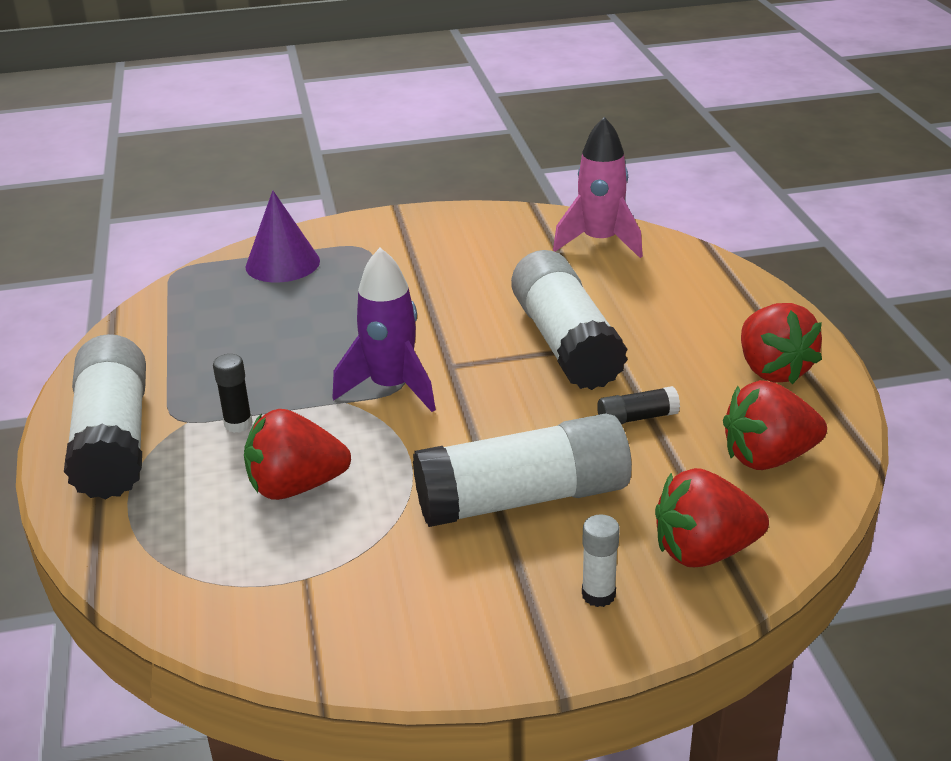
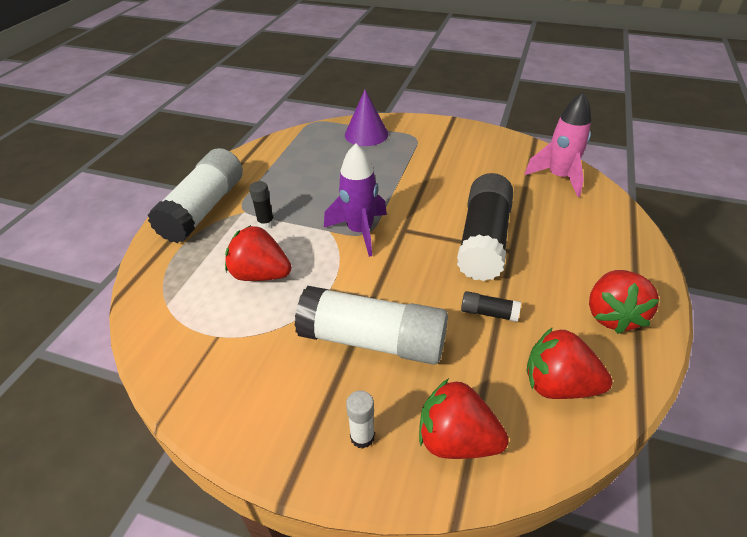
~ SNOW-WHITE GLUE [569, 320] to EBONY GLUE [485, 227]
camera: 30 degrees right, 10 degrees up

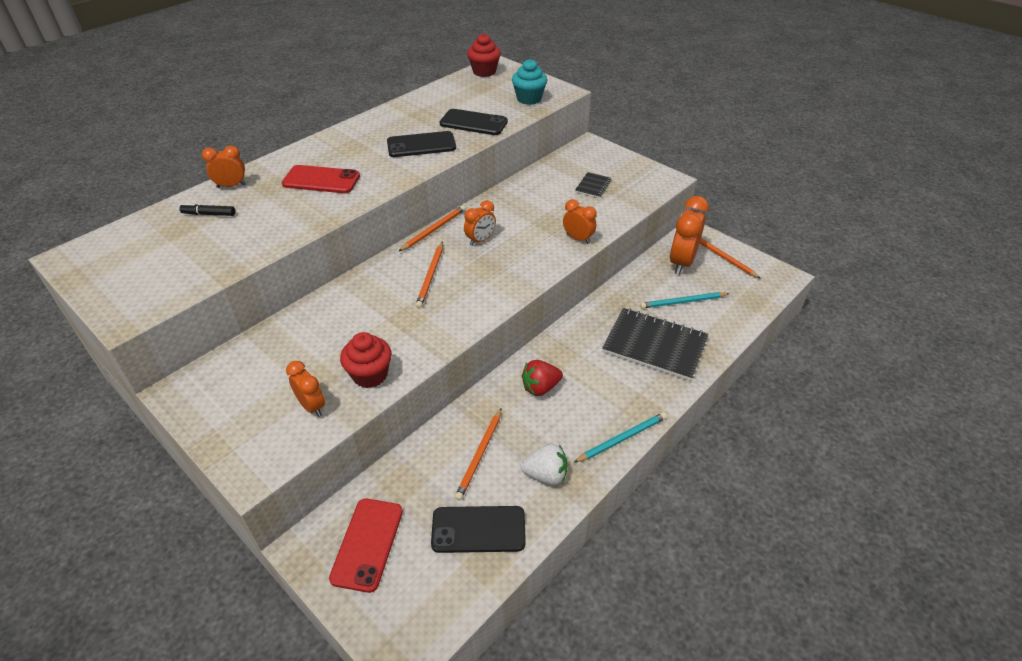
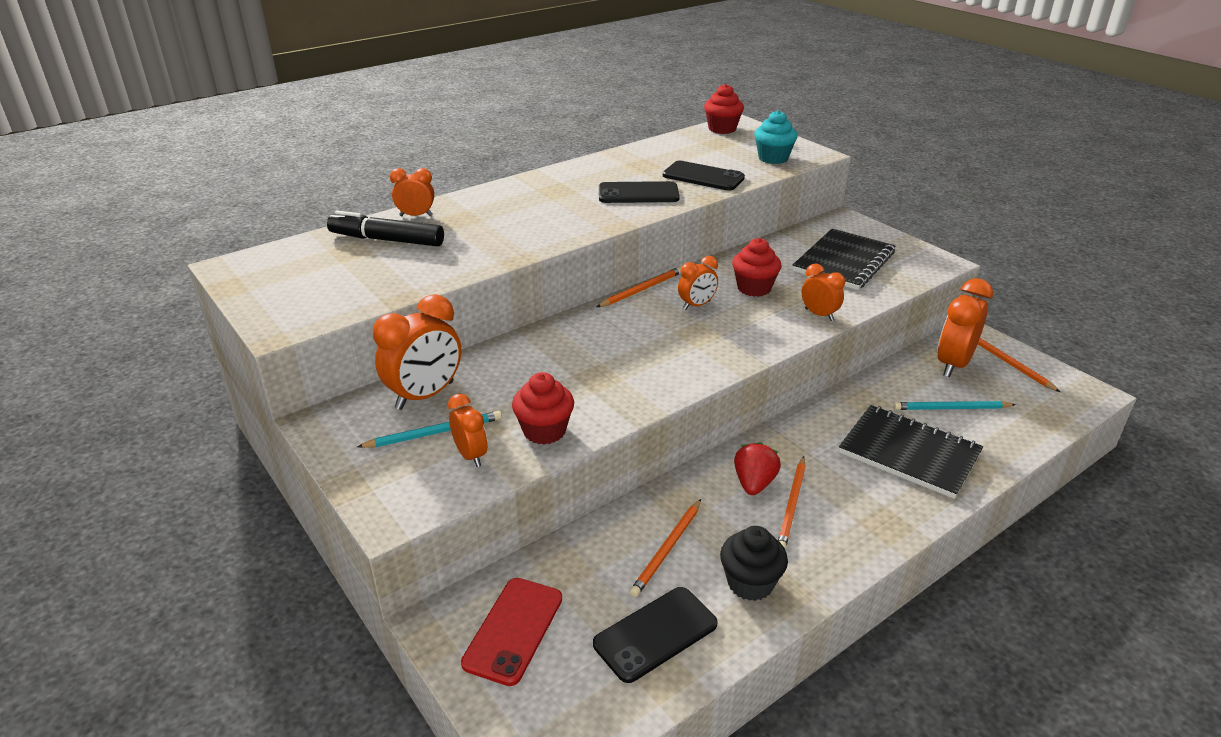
~ EBONY FELT PEN [207, 209] = [385, 229] x1.92
- RED MOBILE PHONE [321, 179]
~ BRIGHT ORANGE PENCIL [429, 275] to [791, 502]
~ EBONY MOBILE PHONE [478, 529] = [655, 635] 45 degrees counterclockwise
~ SNOW-WHITE STRAWBERRY [544, 464] to EBONY FAIRY CAKE [754, 563]
~ RED STRAWBERRY [542, 378] = [757, 468] 120 degrees clockwise
~ TEAL PENCIL [620, 437] to [429, 429]
~ EBONY NOTEPAD [593, 185] = [844, 259] x2.15
+ BRIGHT ORANGE ALARM CLOCK [417, 352]
+ RED FAIRY CAKE [756, 267]
camera: 10 degrees right, 10 degrees down

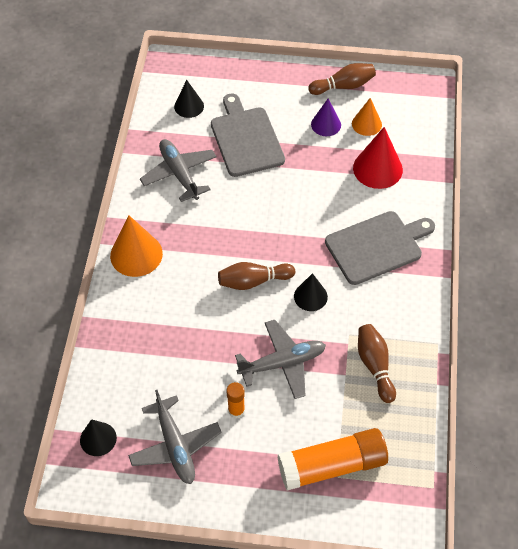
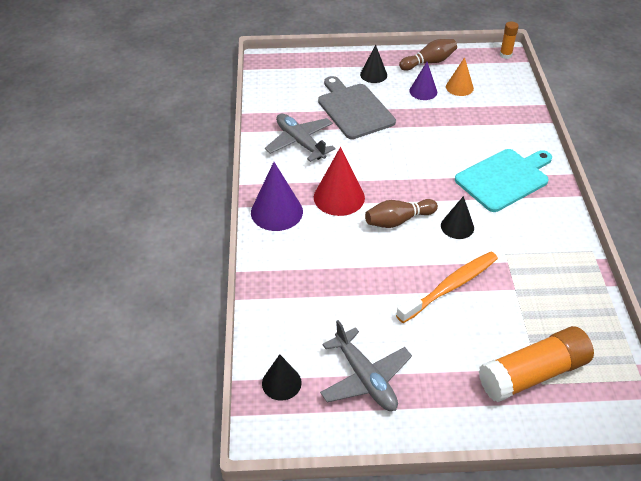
~ BRIGHT ORANGE CONE SHAPE [136, 246] to PURPLE CONE SHAPE [277, 196]
~ EBONY CONE SHAPE [189, 99] to [373, 64]
~ BRIGHT ORANGE GLUE [235, 400] to [509, 40]
~ ASH-GREY PLANE [280, 359] to BRIGHT ORANGE DENTAL BRUSH [447, 287]
~ ASH-GREY CUTTING BOARD [380, 248] to TEAL CUTTING BOARD [503, 180]
~ RED CONE SHAPE [378, 158] to [339, 181]
- RUSSET BOWLING PIN [377, 363]
camera: 10 degrees left, 10 degrees down

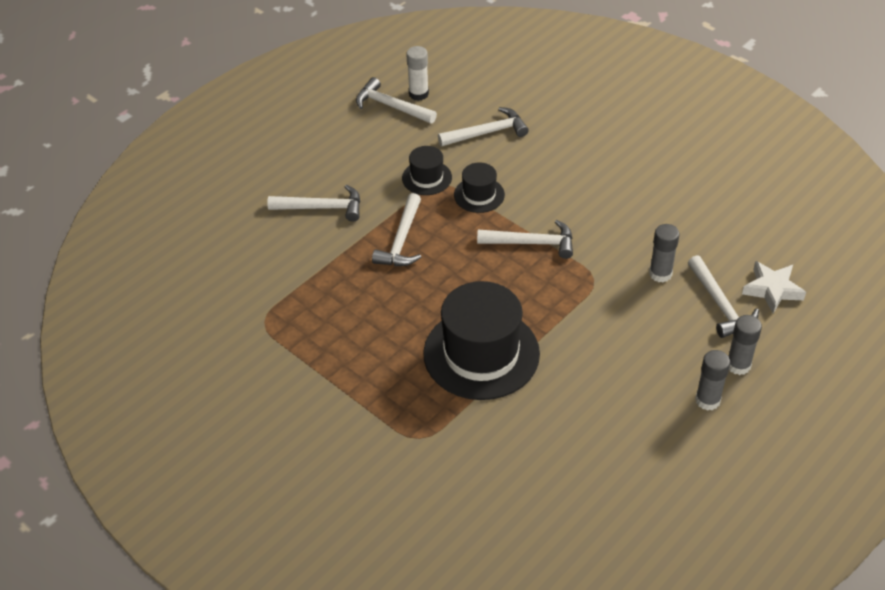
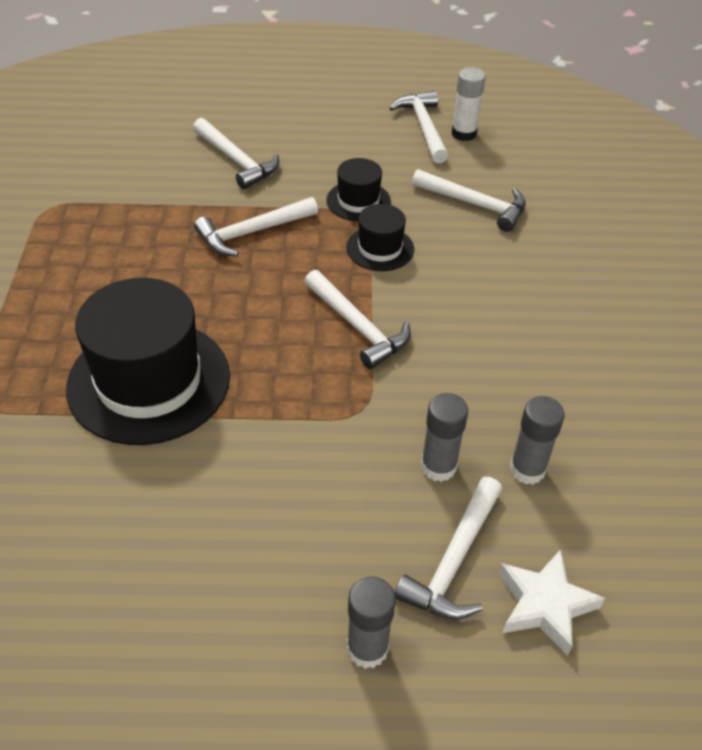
~ ASH-GREY GLUE [712, 380] to [537, 440]
camera: 45 degrees right, 0 degrees up

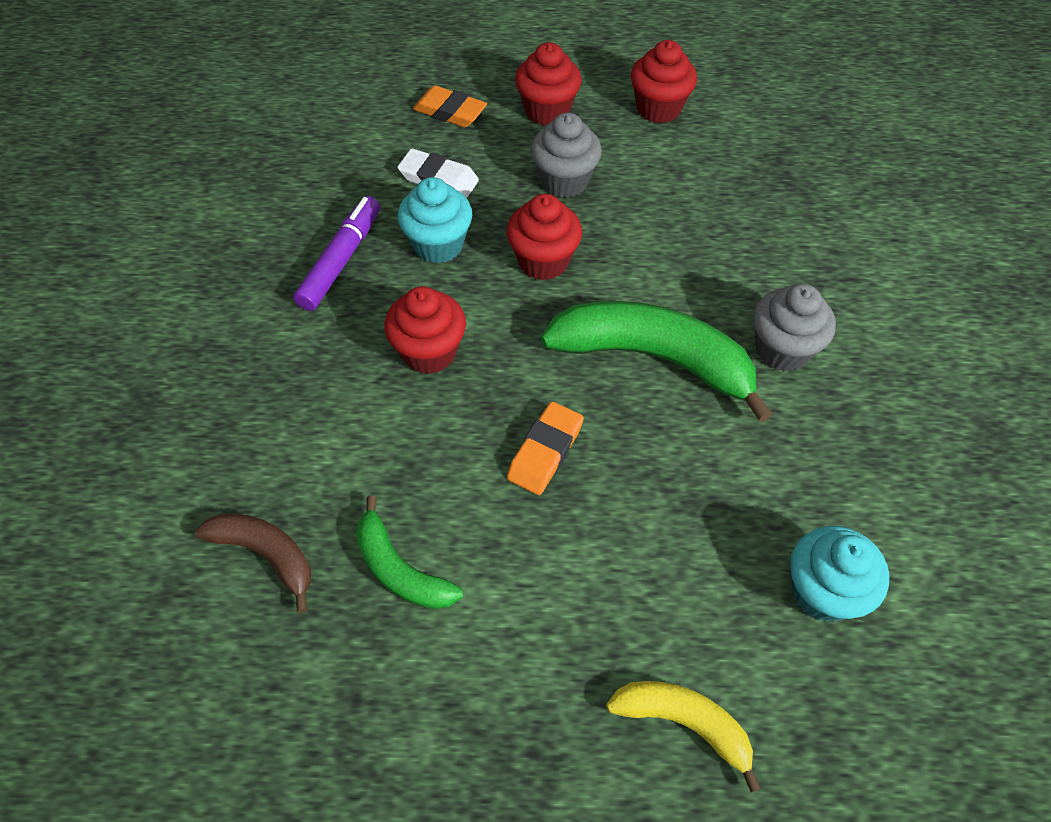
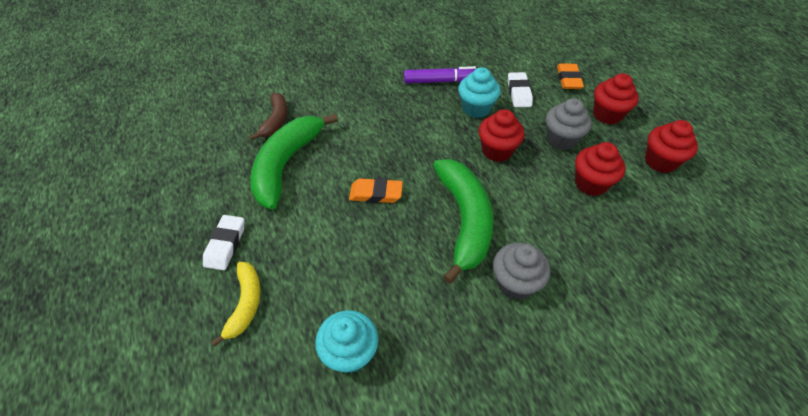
~ LEAF-GREEN TOY BANANA [409, 552] = [294, 161] x1.81
~ RED FAIRY CAKE [425, 330] to [600, 169]
+ SNOW-WHITE PENCIL ERASER [223, 242]
camera: 65 degrees right, 5 degrees down

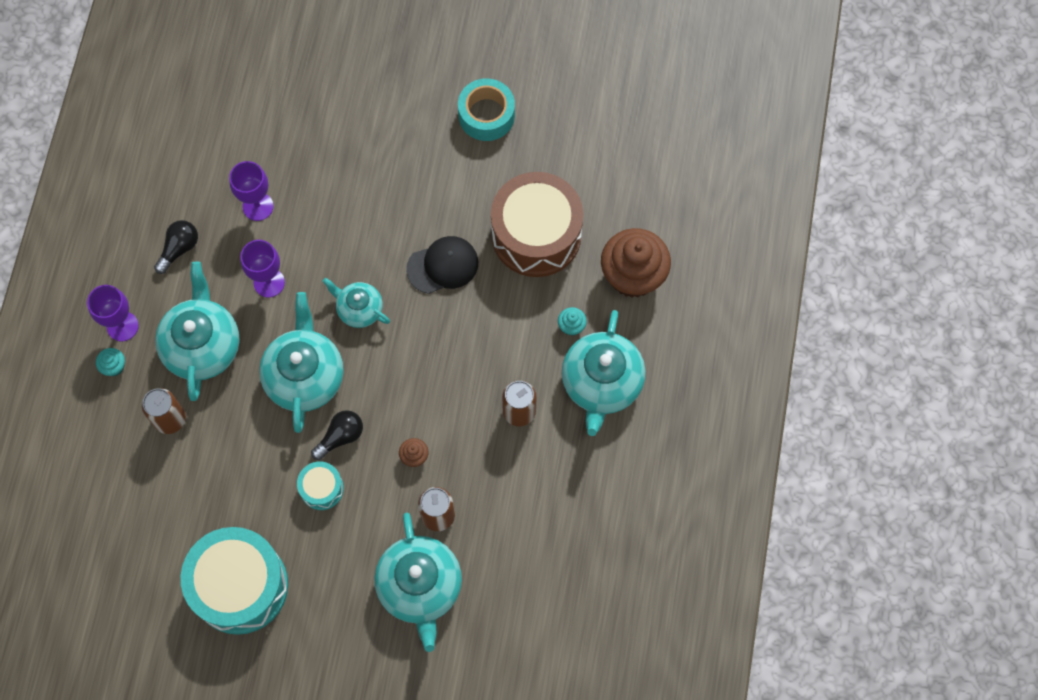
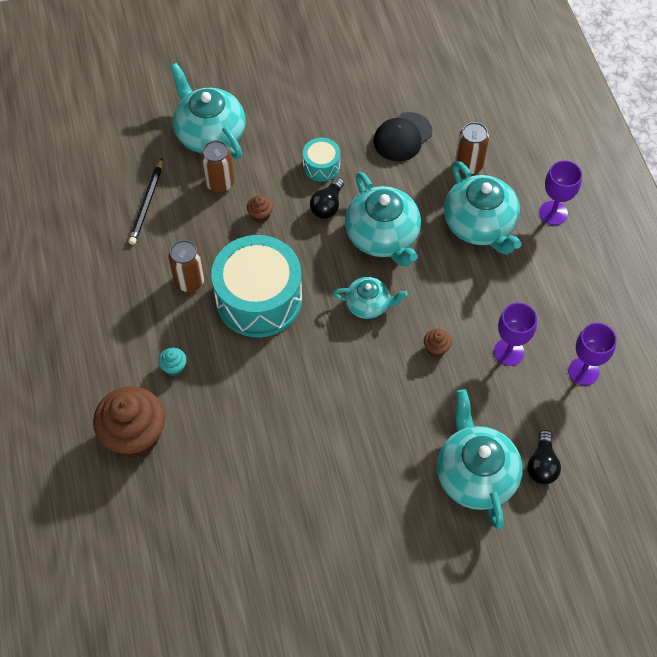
- TEAL FAIRY CAKE [110, 362]
~ EBONY LIGHTBULB [176, 247] to [544, 457]
~ TEAL SNARE DRUM [234, 581] to [256, 286]
~ PURPLE WINE GLASS [262, 268] to [592, 354]
~ EBONY CAP [442, 265] to [403, 136]
- TEAL TAPE [486, 109]
- RUSSET SNARE DRUM [537, 224]
~ TEAL CHINA TEAPOT [604, 373] to [480, 459]
+ EBONY PENCIL [146, 201]
+ RUSSET FAIRY CAKE [438, 343]
camera: 155 degrees right, 10 degrees down

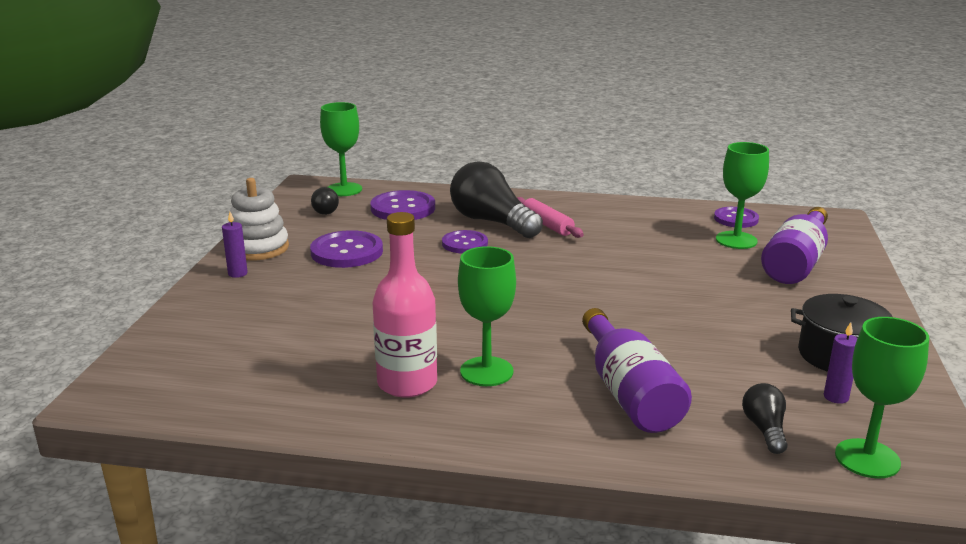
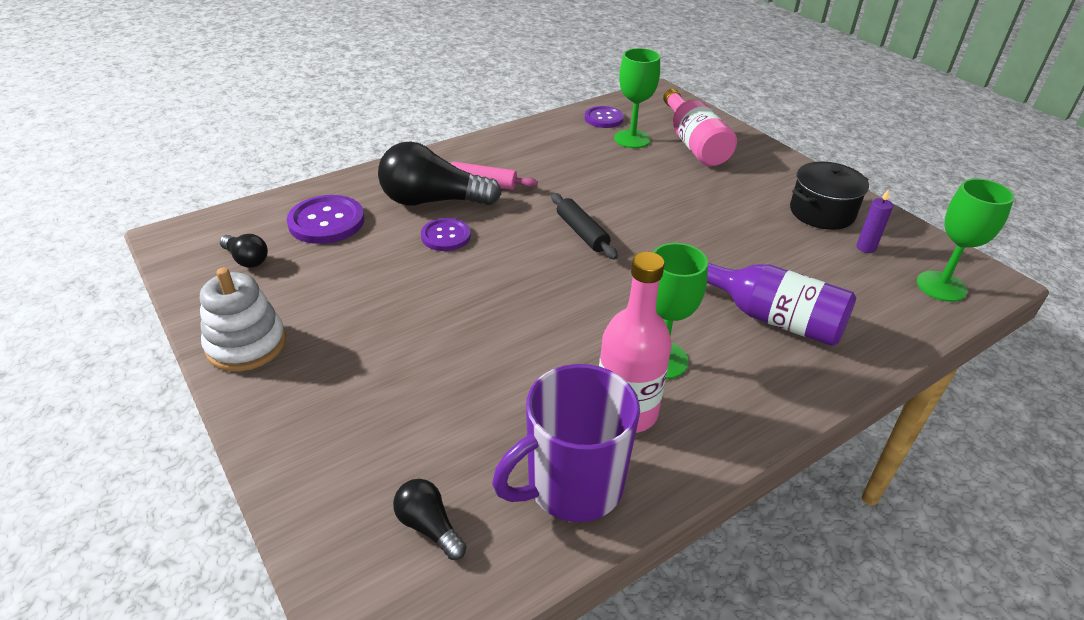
- PURPLE CANDLE [235, 245]
- PURPLE SHIRT BUTTON [346, 249]
- LEAF-GREEN WINE GLASS [341, 149]
~ EBONY LIGHTBULB [764, 418] to [430, 519]
~ PURPLE DRINK BOTTLE [794, 245] to PINK DRINK BOTTLE [700, 127]
+ PURPLE COFFEE MUG [566, 443]
+ EBONY PASTRY ROLLER [584, 226]
camera: 45 degrees left, 15 degrees up

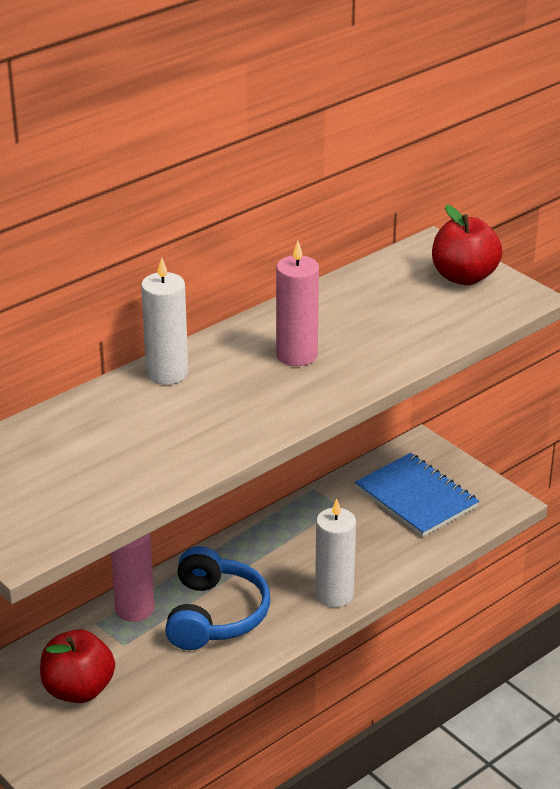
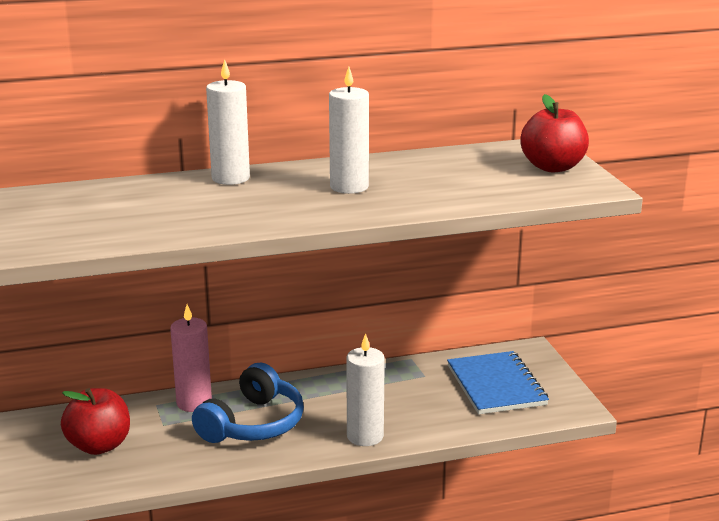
~ PINK CANDLE [297, 303] to SNOW-WHITE CANDLE [349, 130]
camera: 25 degrees right, 10 degrees down

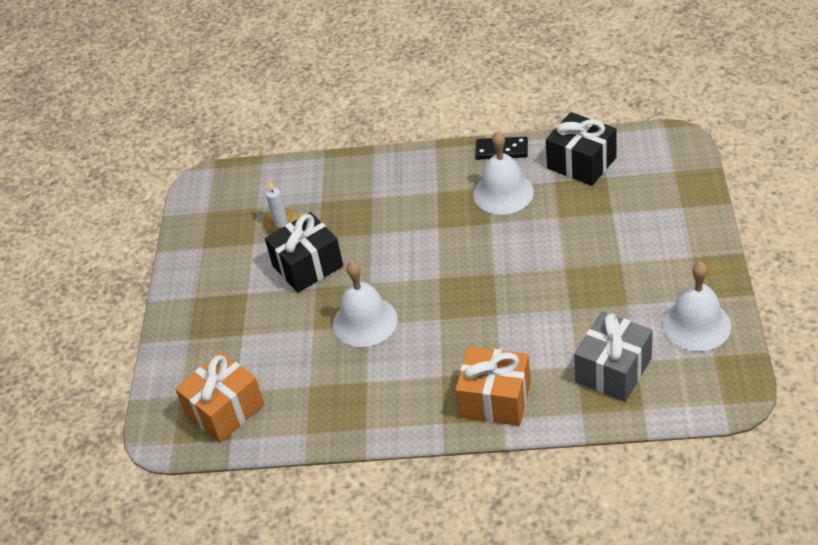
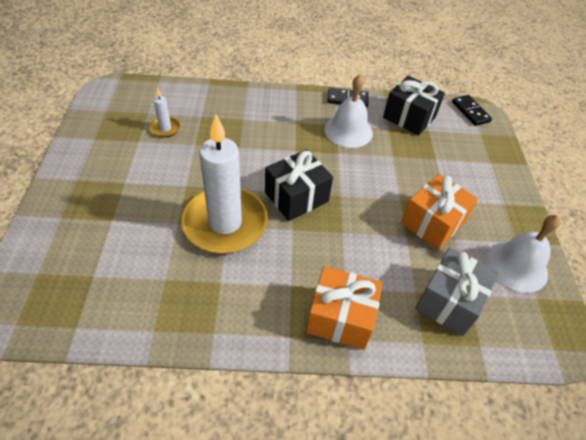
~ BRIGHT ORANGE WRAPPED GIFT [219, 397] to [439, 212]
~ EBONY WRAPPED GIFT [304, 252] to [299, 185]
~ SNOW-WHITE SCHOOL BELL [365, 304] to SNOW-WHITE CANDLE [224, 183]
+ EBONY DOMINO TILE [472, 110]
camera: 10 degrees left, 5 degrees up

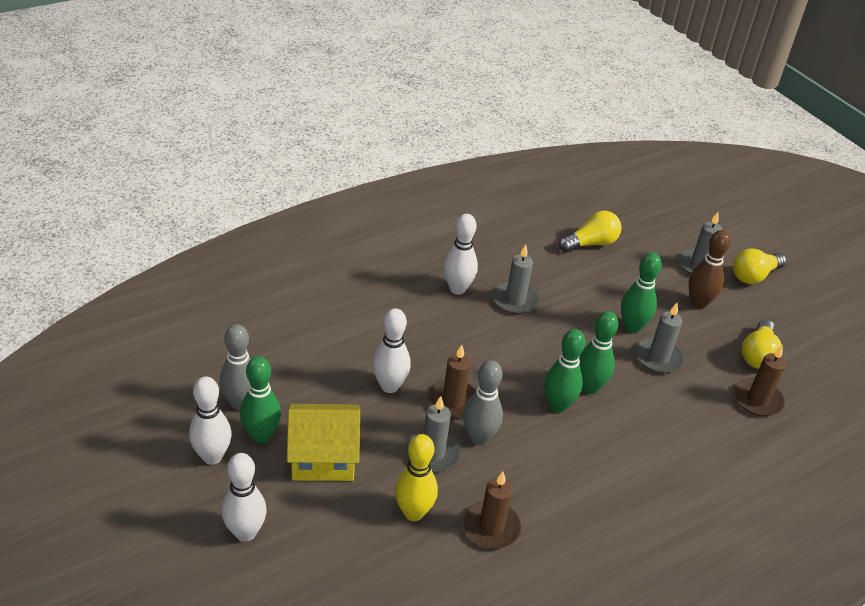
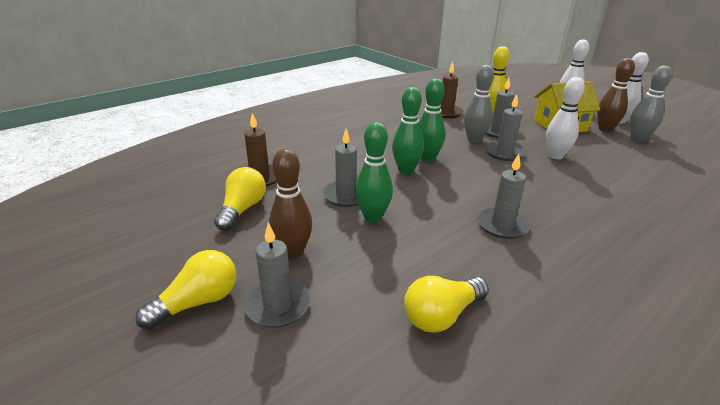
~ LEAF-GREEN BOWLING PIN [260, 399] to RUSSET BOWLING PIN [616, 95]
~ RUSSET CANDLE [452, 382] to ASH-GREY CANDLE [505, 127]
- SNOW-WHITE BOWLING PIN [460, 254]
camera: 175 degrees right, 10 degrees down

